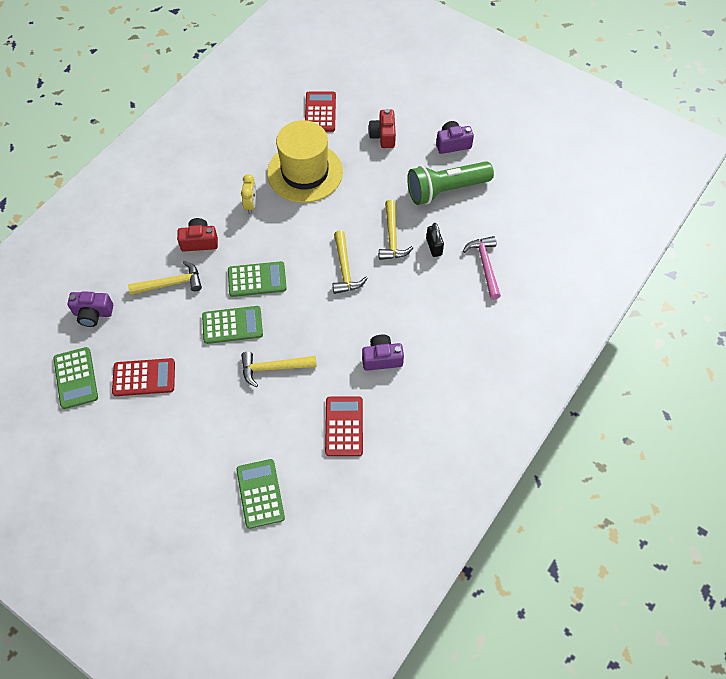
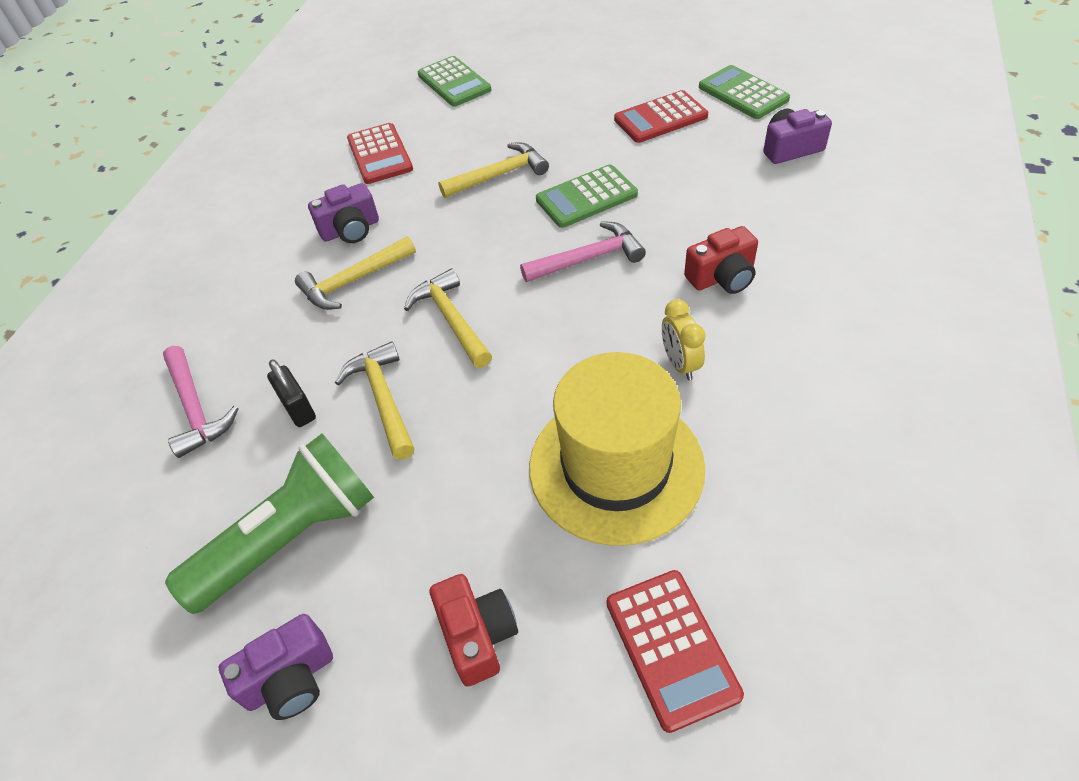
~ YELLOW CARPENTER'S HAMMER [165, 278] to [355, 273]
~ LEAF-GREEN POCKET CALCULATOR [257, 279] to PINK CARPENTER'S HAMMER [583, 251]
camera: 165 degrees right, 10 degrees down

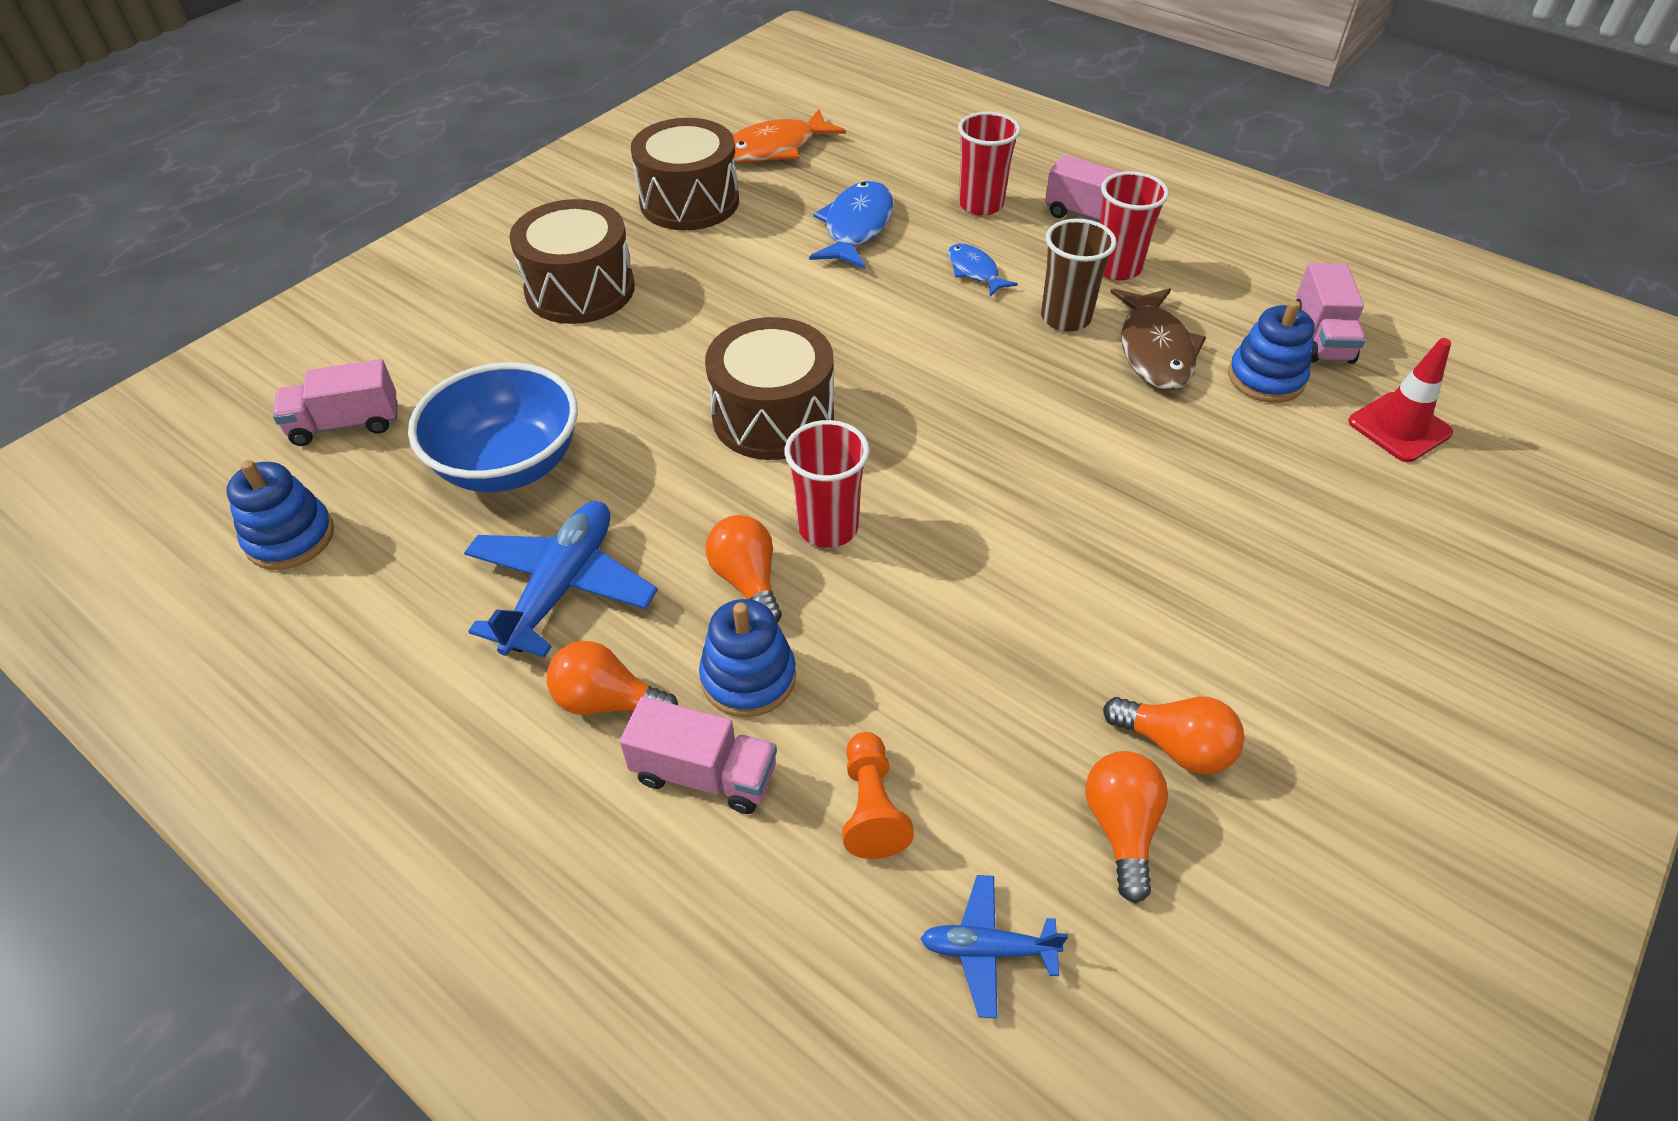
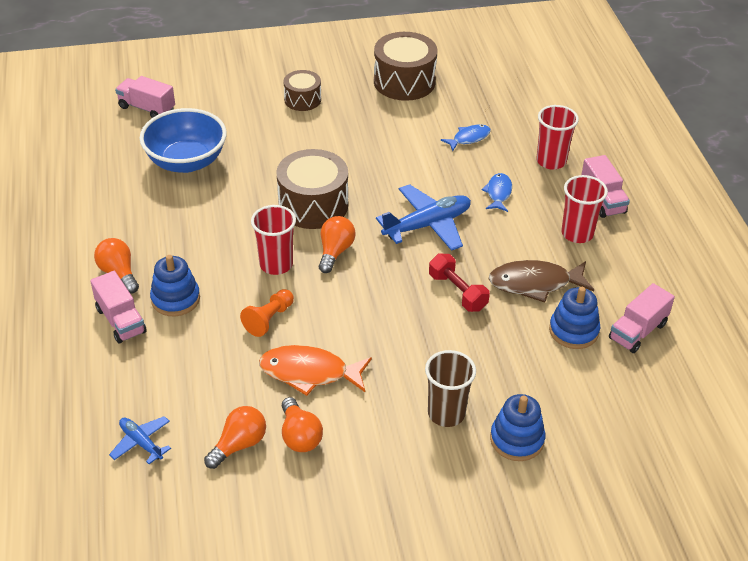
~ COBALT STACKING RINGS [280, 515] to [518, 427]
~ COBALT PLANE [561, 579] to [423, 217]
~ RUSSET SNARE DRUM [572, 261] = [302, 90] x0.58
~ BRIGHT ORANGE LIGHTBULB [744, 569] to [337, 244]
~ BRIGHT ORANGE FISH [789, 136] to [315, 370]
~ COBALT FISH [851, 225] = [466, 137] x0.59
~ BRIGHT ORANGE PAWN [878, 795] to [267, 313]
~ RUSSET TUMBLER [1079, 275] to [450, 388]
~ RUSSET FISH [1158, 339] = [541, 281] 45 degrees clockwise
- RED ROAD CONE [1400, 400]
+ RED FREE WEIGHT [459, 282]
camera: 40 degrees right, 5 degrees down

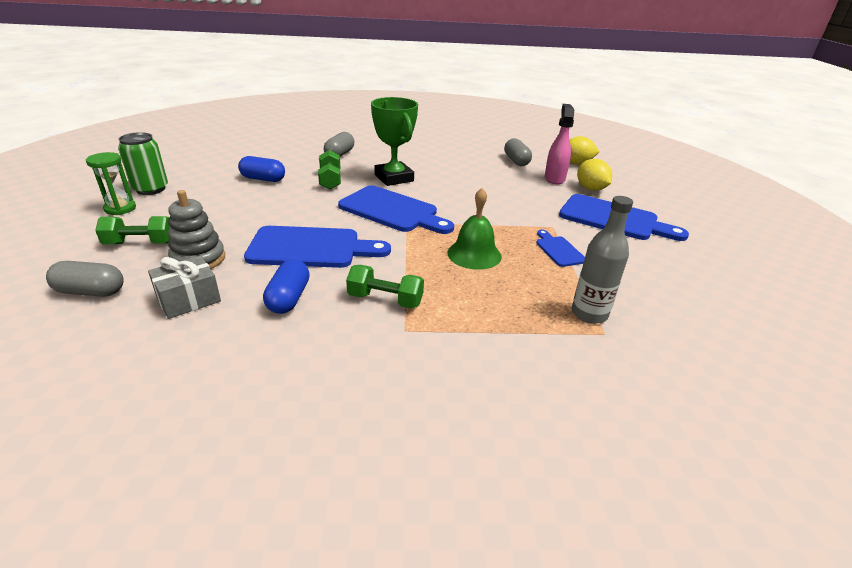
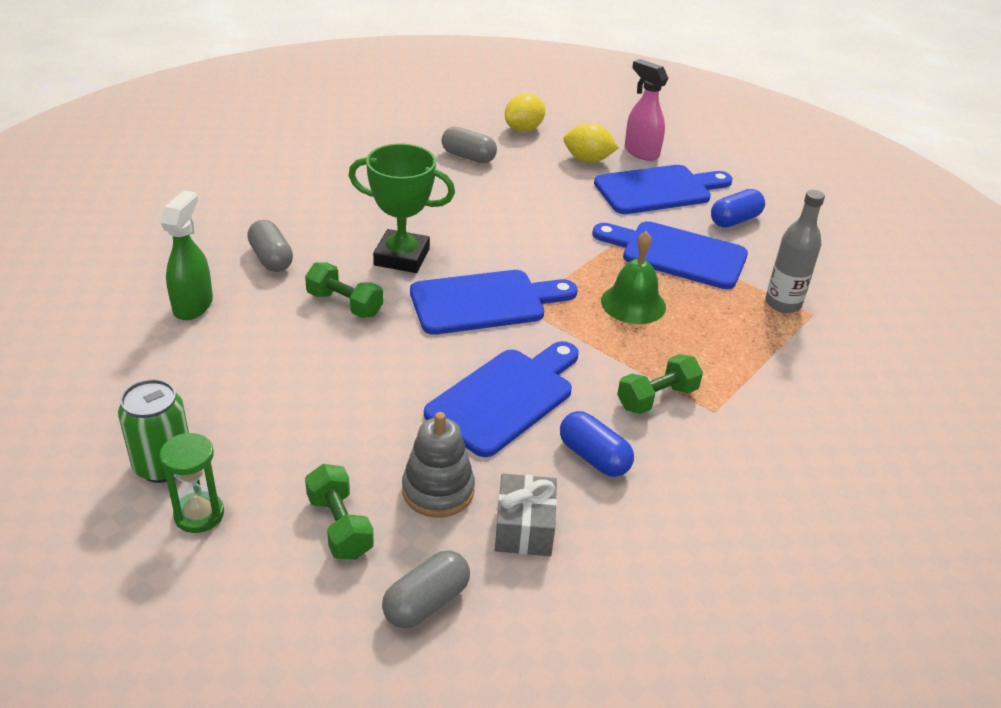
~ LEAF-GREEN FREE WEIGHT [132, 230] = [339, 512] 60 degrees counterclockwise
~ COBALT PILL SHAPE [261, 169] to [738, 208]
~ COBALT CUTTING BOARD [560, 248] = [670, 255] x2.00
~ PINK SPRAYER [559, 144] to [646, 110]
+ LEAF-GREEN SPRAYER [187, 255]
camera: 50 degrees left, 5 degrees up

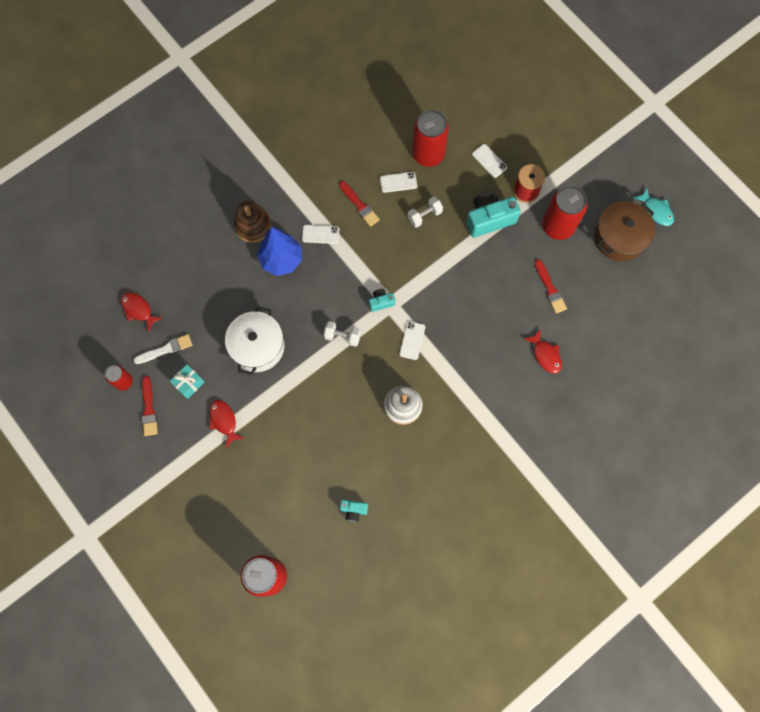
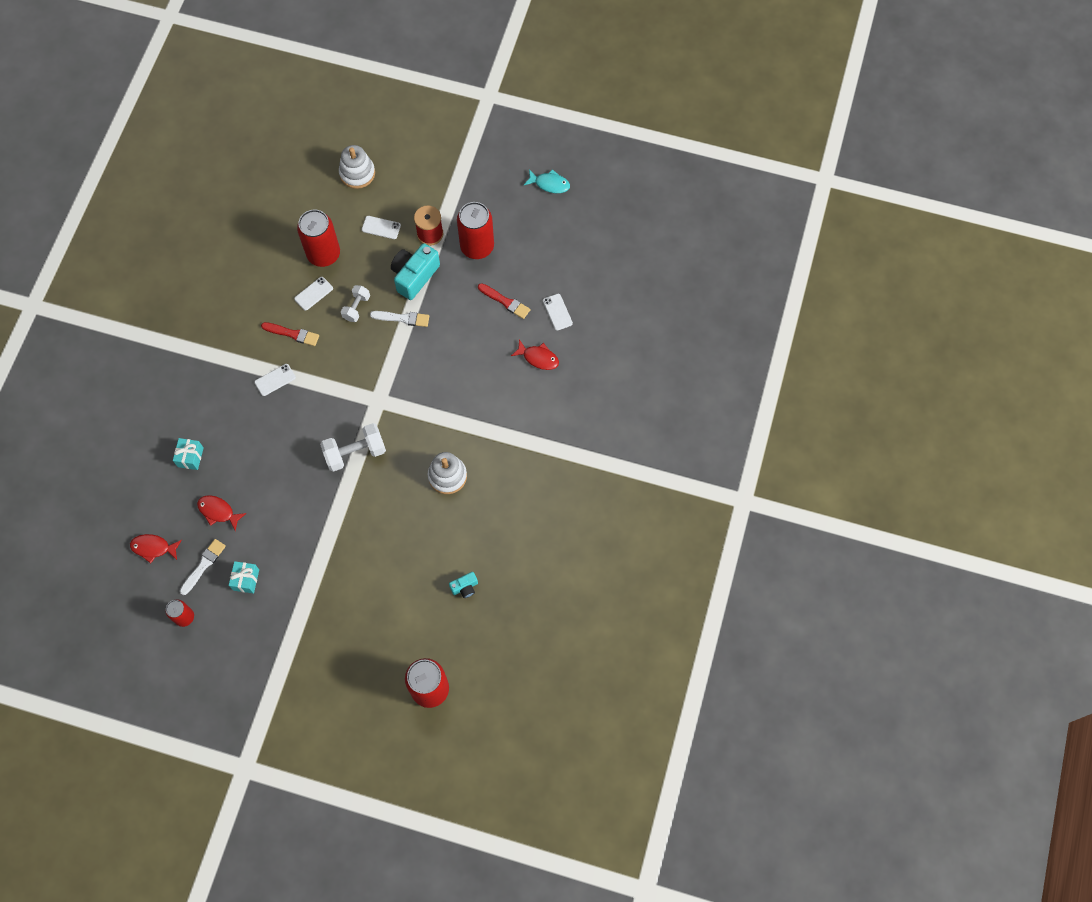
- RED BRUSH [150, 406]
~ RED FISH [226, 423] to [222, 513]
- SNOW-WHITE COOKING POT [254, 340]
- RUSSET STACKING RINGS [252, 222]
- COBALT FIR TREE [279, 251]
~ SNOW-WHITE FREE WEIGHT [342, 334] = [353, 447] x1.65
- TEAL CAMERA [382, 300]
~ SNOW-WHITE MOBILE PHONE [412, 340] to [558, 312]
- RUSSET COOKING POT [624, 231]
+ TEAL WRAPPED GIFT [188, 454]
+ SNOW-WHITE STACKING RINGS [357, 167]
+ SNOW-WHITE BRUSH [399, 319]
camera: 35 degrees left, 5 degrees down

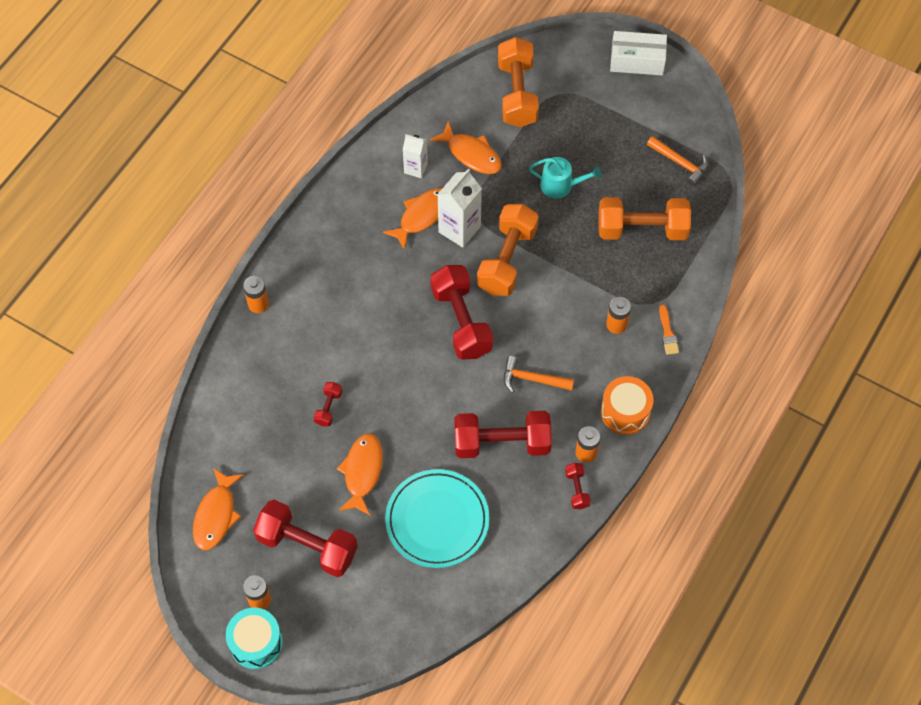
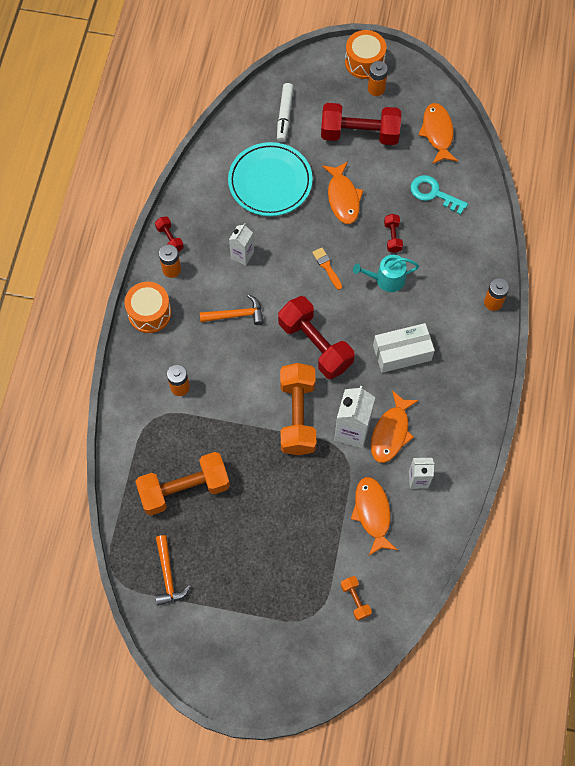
~ TEAL SNARE DRUM [254, 638] to BRIGHT ORANGE SNARE DRUM [365, 54]
~ BRIGHT ORANGE FISH [466, 147] = [374, 516] 60 degrees clockwise
~ RED FREE WEIGHT [503, 434] to SNOW-WHITE MILK CARTON [241, 244]
~ BRIGHT ORANGE FREE WEIGHT [518, 82] = [356, 598] x0.45
~ TEAL WATERING CAN [565, 178] to [386, 273]
~ SNOW-WHITE BOX [638, 53] to [404, 348]
~ BRIGHT ORANGE CARPENTER'S HAMMER [677, 161] = [173, 570] 120 degrees counterclockwise
~ BRIGHT ORANGE BRUSH [669, 329] to [327, 269]
+ SNOW-WHITE FELT PEN [285, 112]
+ TEAL LATCHKEY [439, 195]
camera: 160 degrees right, 5 degrees up

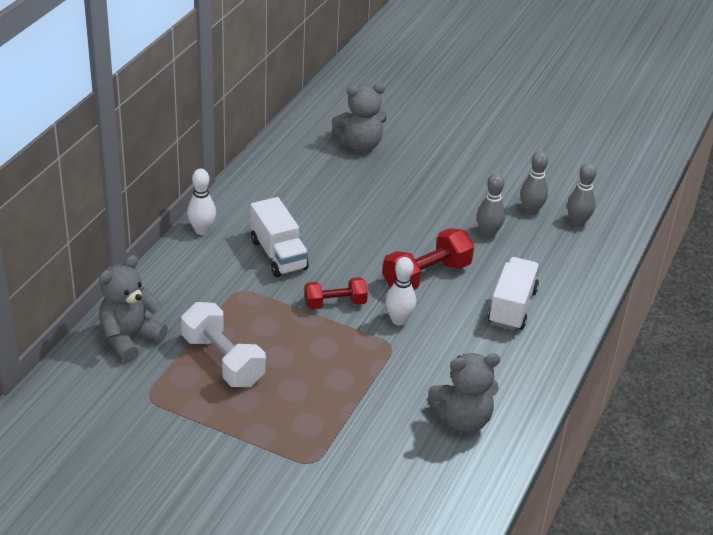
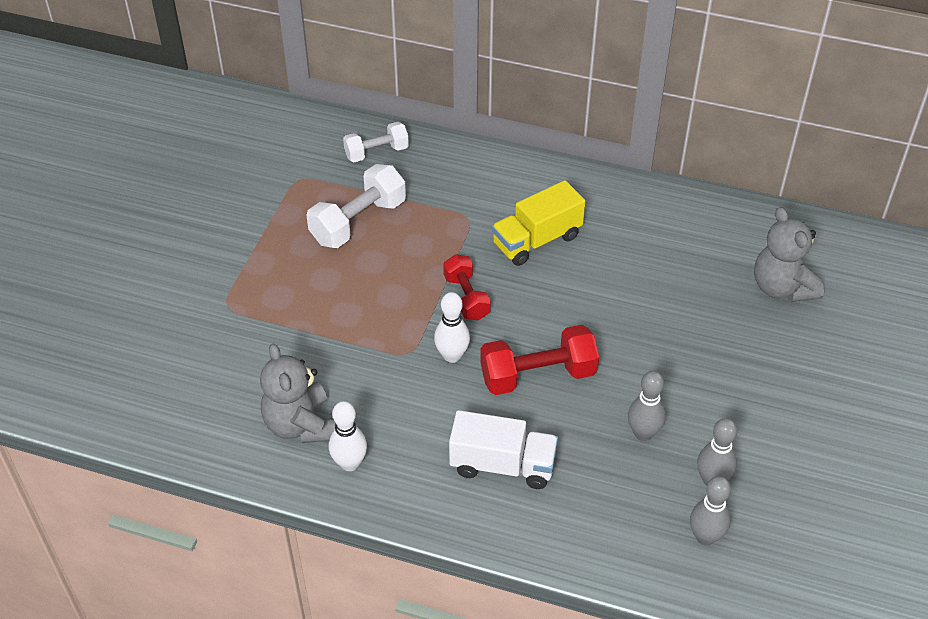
~ ASH-GREY TEDDY BEAR [133, 308] to SNOW-WHITE FREE WEIGHT [376, 142]
~ SNOW-WHITE BOWLING PIN [201, 202] to [348, 436]
~ SNOW-WHITE LORRY [279, 237] to YELLOW LORRY [538, 223]
~ RED FREE WEIGHT [428, 259] = [539, 360] 60 degrees counterclockwise
camera: 85 degrees right, 10 degrees up

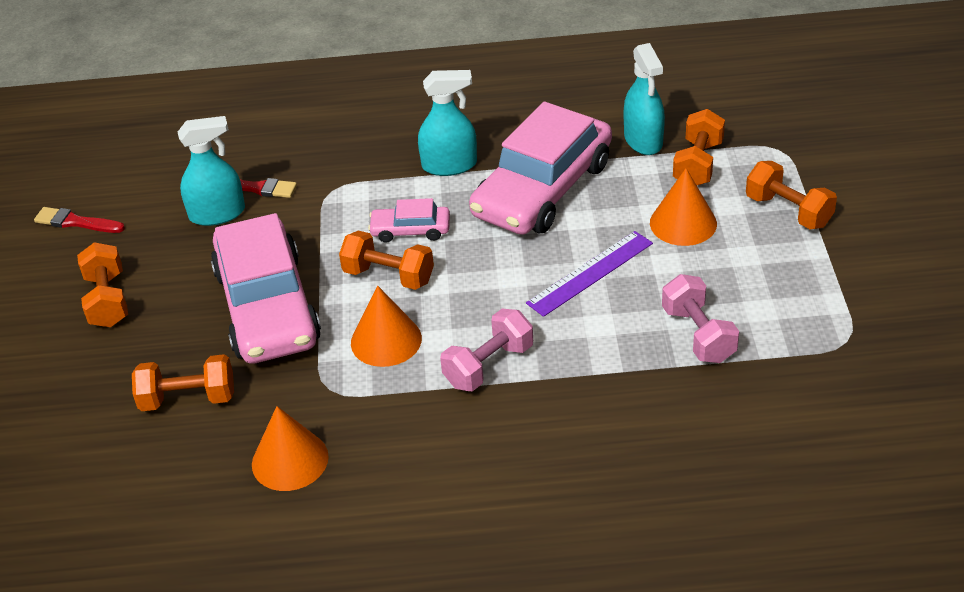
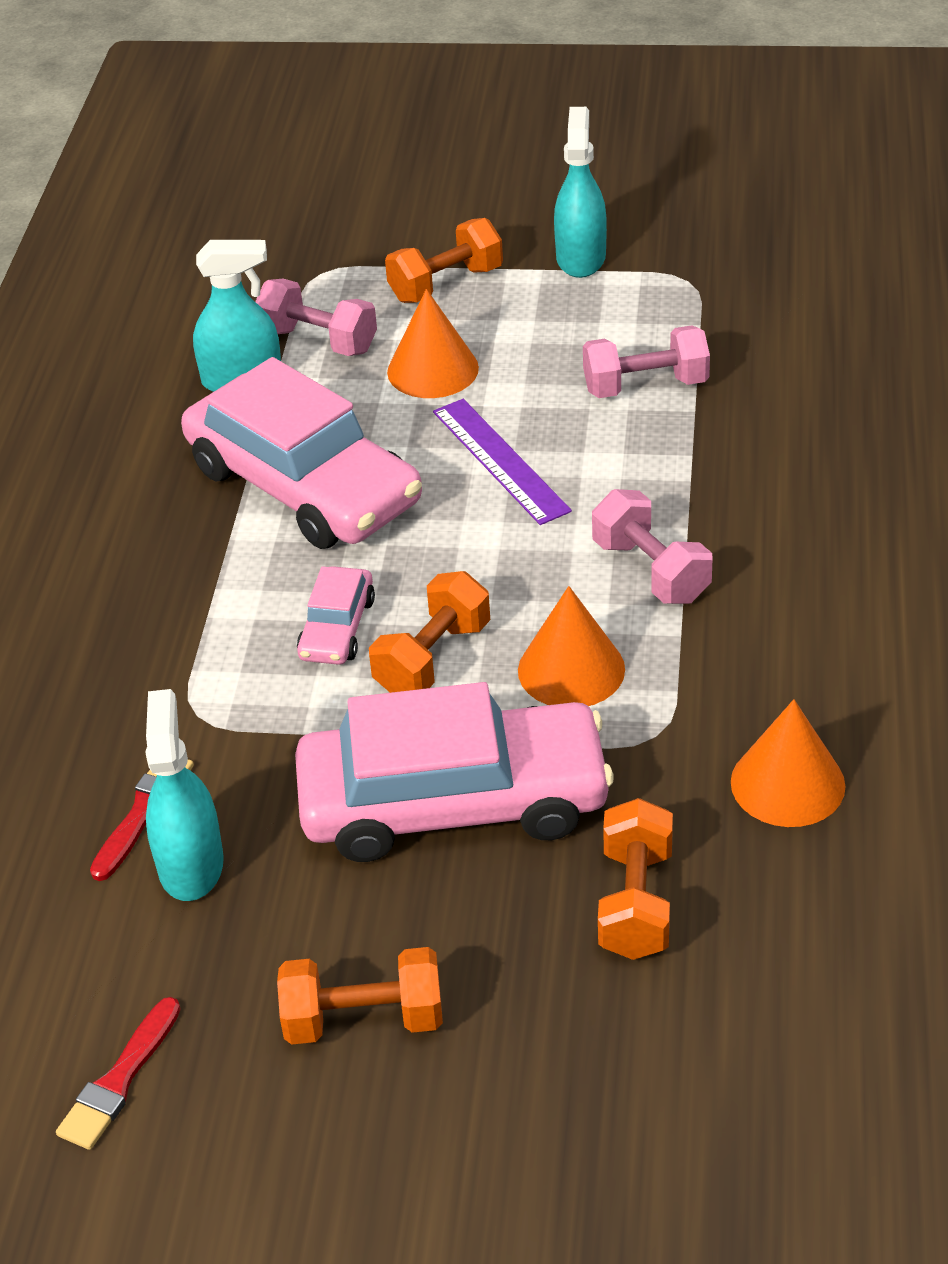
~ TEAL SPRAYER [447, 123] to [580, 192]
~ BRIGHT ORANGE FREE WEIGHT [699, 147] to PINK FREE WEIGHT [316, 317]
camera: 80 degrees left, 0 degrees up

